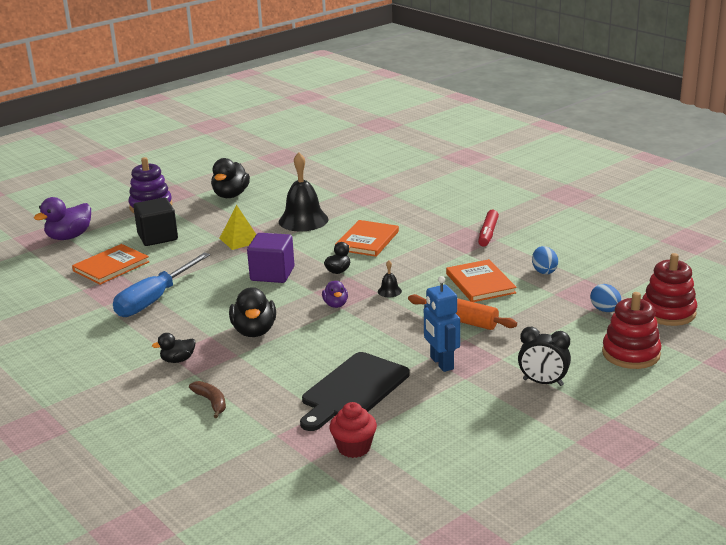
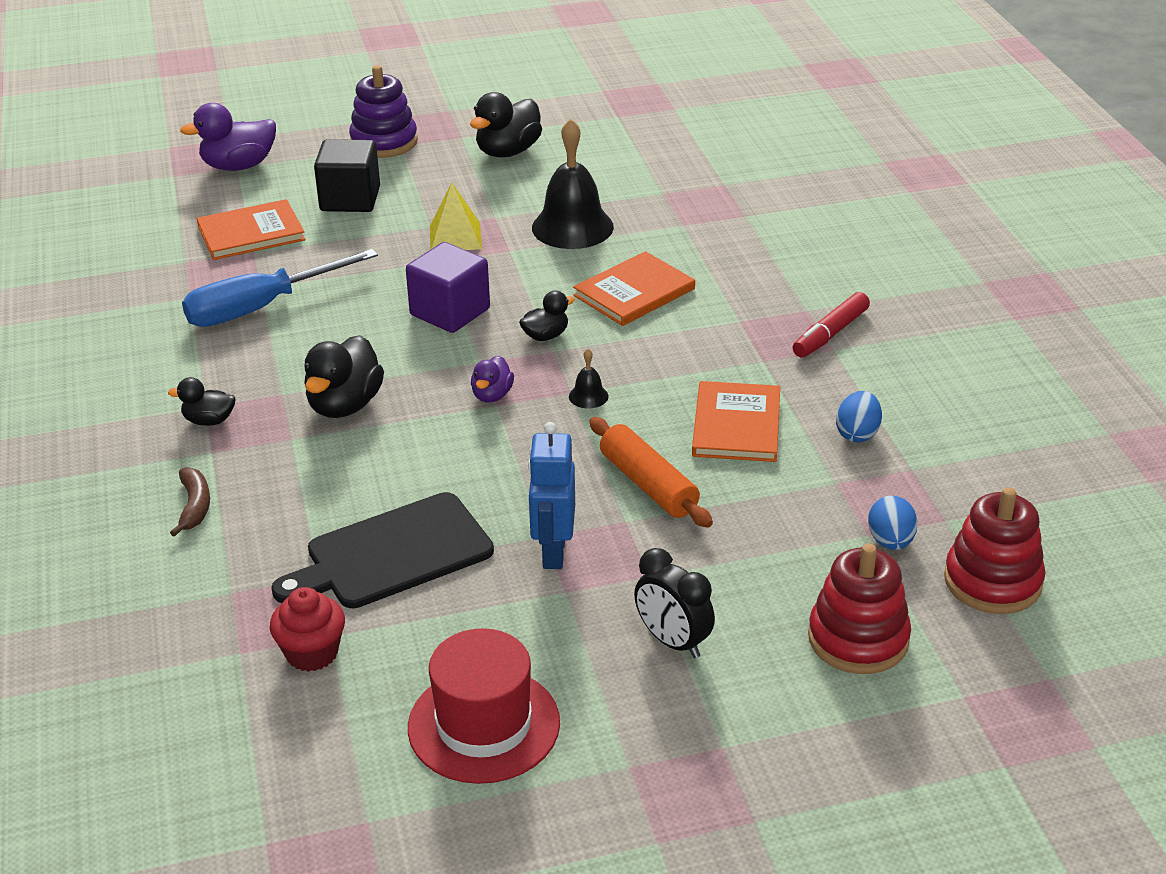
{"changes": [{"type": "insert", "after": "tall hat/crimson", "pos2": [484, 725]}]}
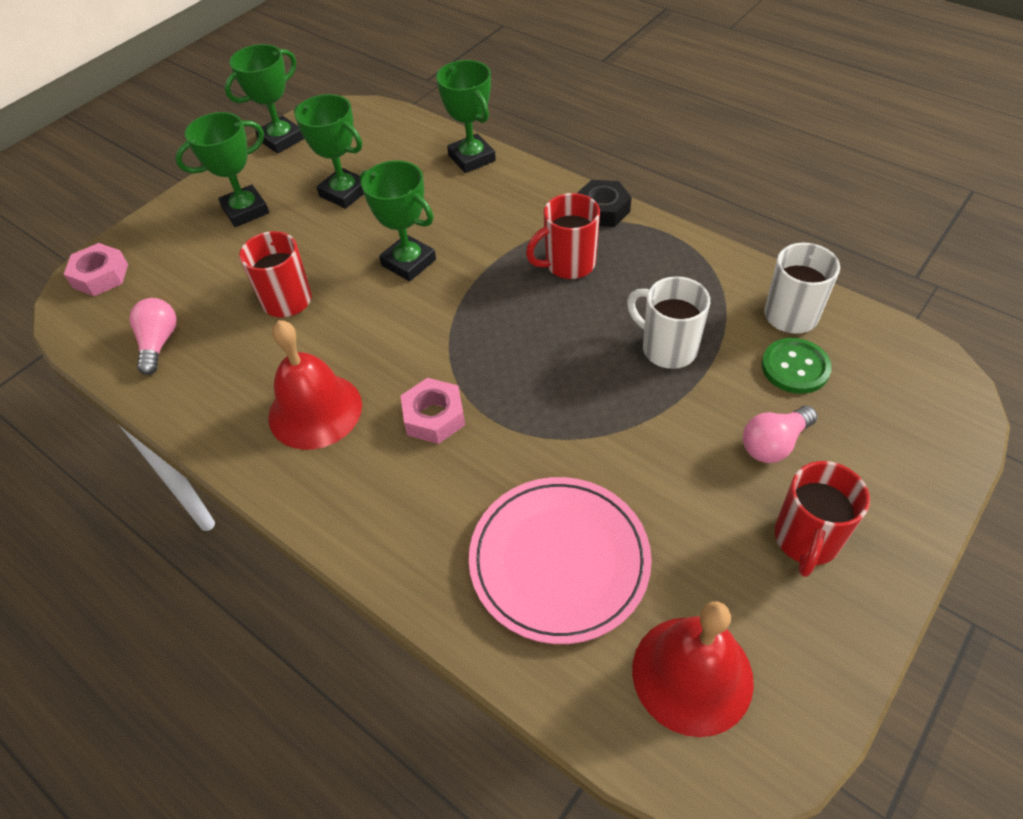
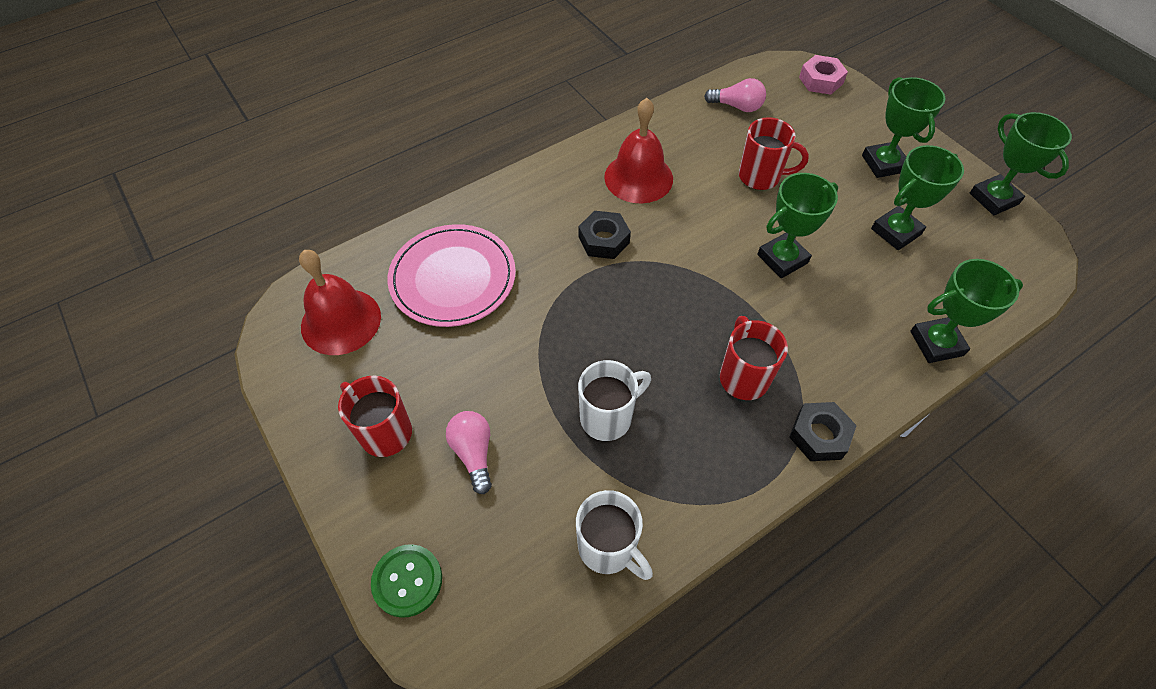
{"changes": [{"type": "move", "before": "sewing button/green", "pos1": [795, 367], "pos2": [407, 581]}, {"type": "recolor", "before": "hex nut/pink", "after": "hex nut/jet-black", "pos1": [434, 417], "pos2": [604, 240]}]}
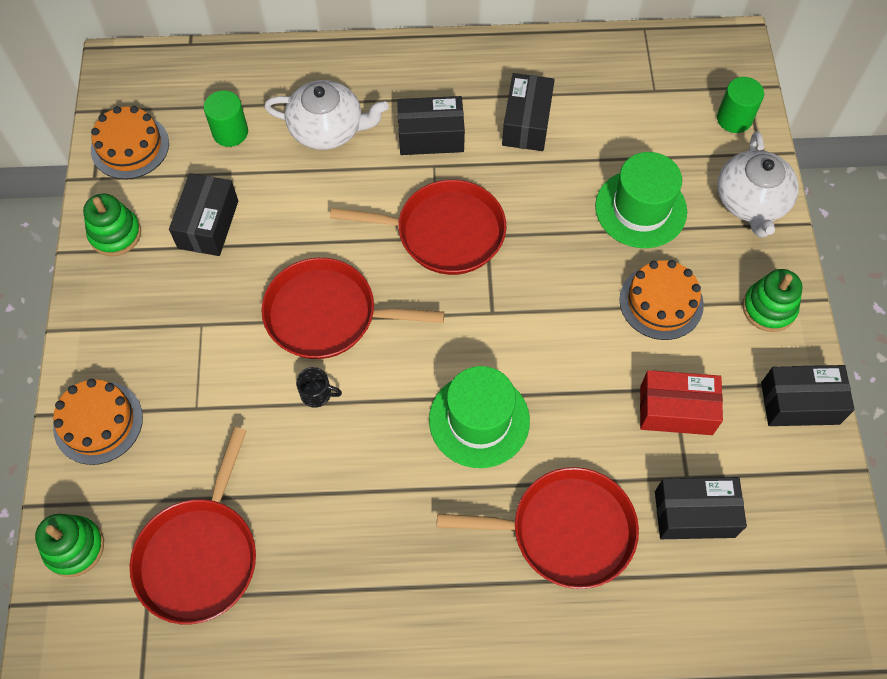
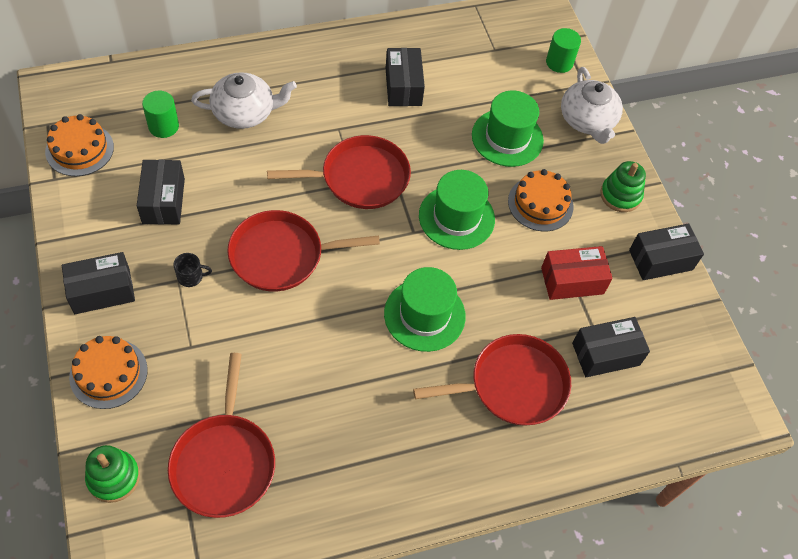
{"changes": [{"type": "move", "before": "package/jet-black", "pos1": [431, 136], "pos2": [102, 291]}, {"type": "delete", "before": "stacking rings/green", "pos1": [115, 234]}, {"type": "move", "before": "coffee mug/jet-black", "pos1": [317, 394], "pos2": [191, 276]}, {"type": "insert", "after": "tall hat/green", "pos2": [456, 217]}]}
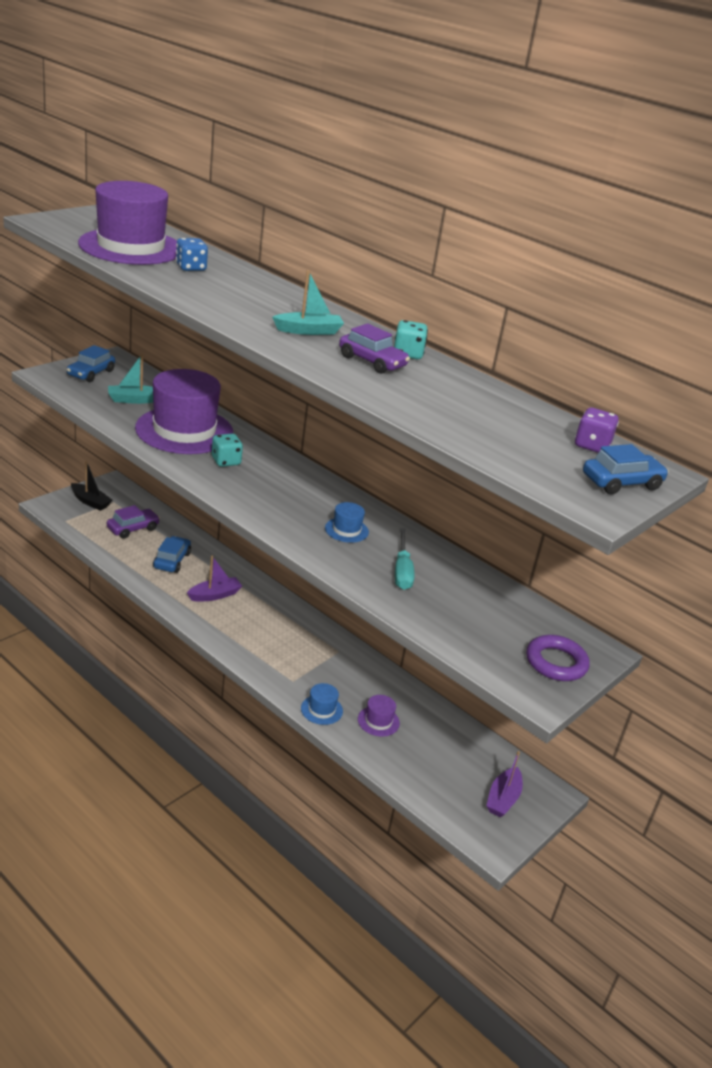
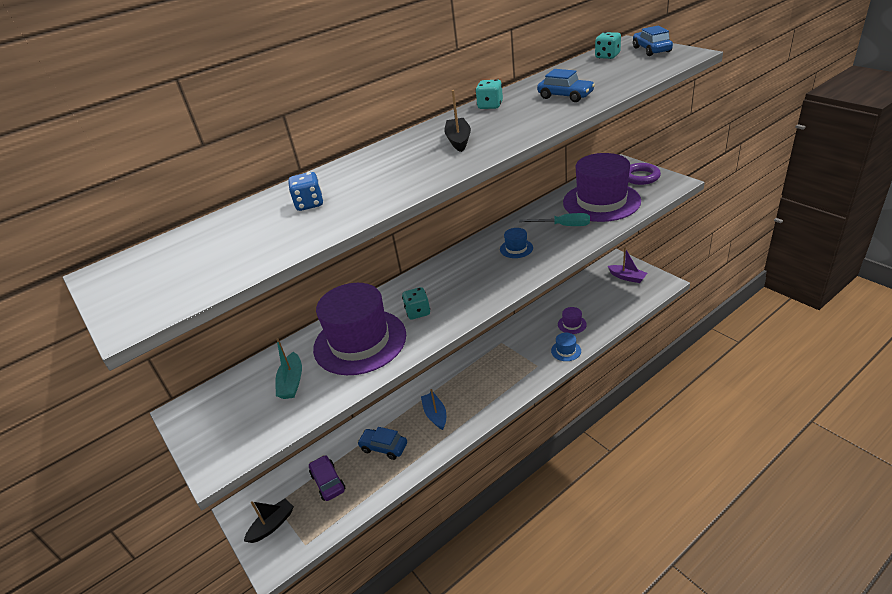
{"changes": [{"type": "move", "before": "tall hat/purple", "pos1": [131, 247], "pos2": [601, 202]}, {"type": "recolor", "before": "sailboat/aqua", "after": "sailboat/jet-black", "pos1": [308, 331], "pos2": [458, 140]}, {"type": "delete", "before": "toy car/purple", "pos1": [372, 362]}, {"type": "move", "before": "toy car/royal blue", "pos1": [91, 373], "pos2": [565, 96]}, {"type": "recolor", "before": "dice/purple", "after": "dice/aqua", "pos1": [592, 446], "pos2": [607, 56]}, {"type": "recolor", "before": "sailboat/purple", "after": "sailboat/royal blue", "pos1": [214, 595], "pos2": [435, 415]}]}
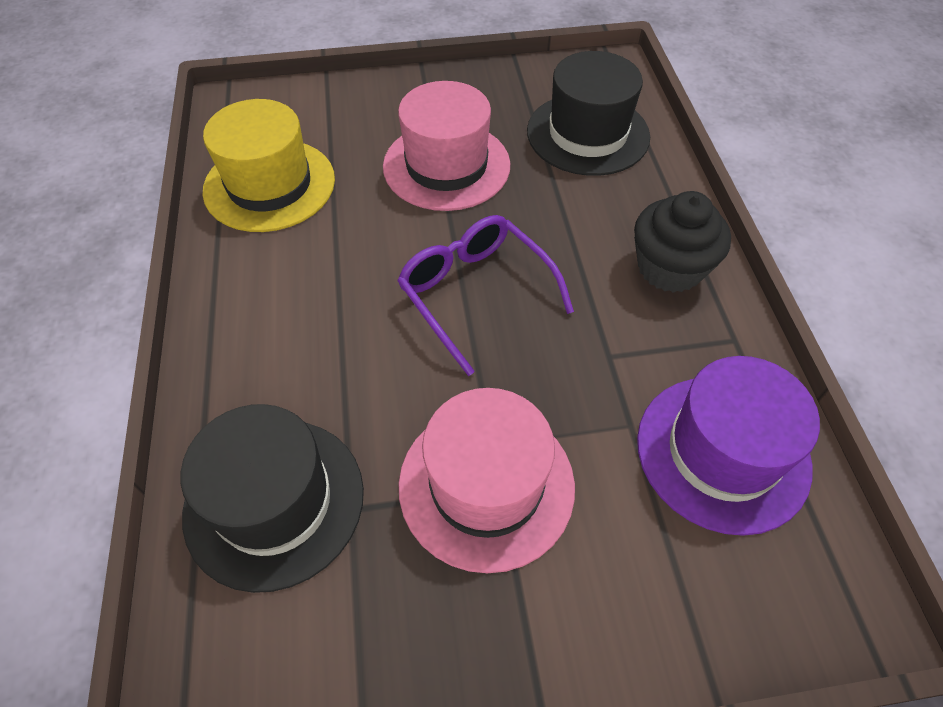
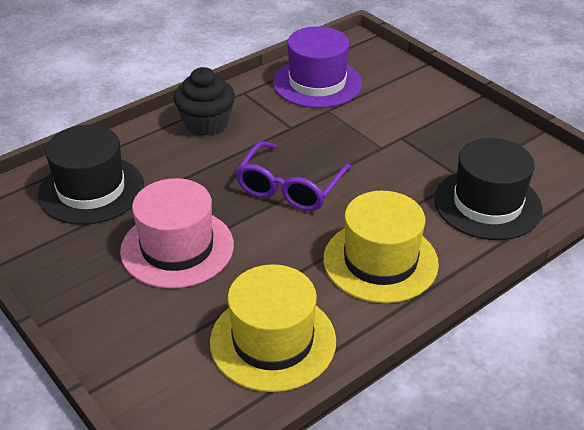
{"changes": [{"type": "delete", "before": "tall hat/pink", "pos1": [486, 485]}, {"type": "insert", "after": "tall hat/yellow", "pos2": [380, 261]}]}
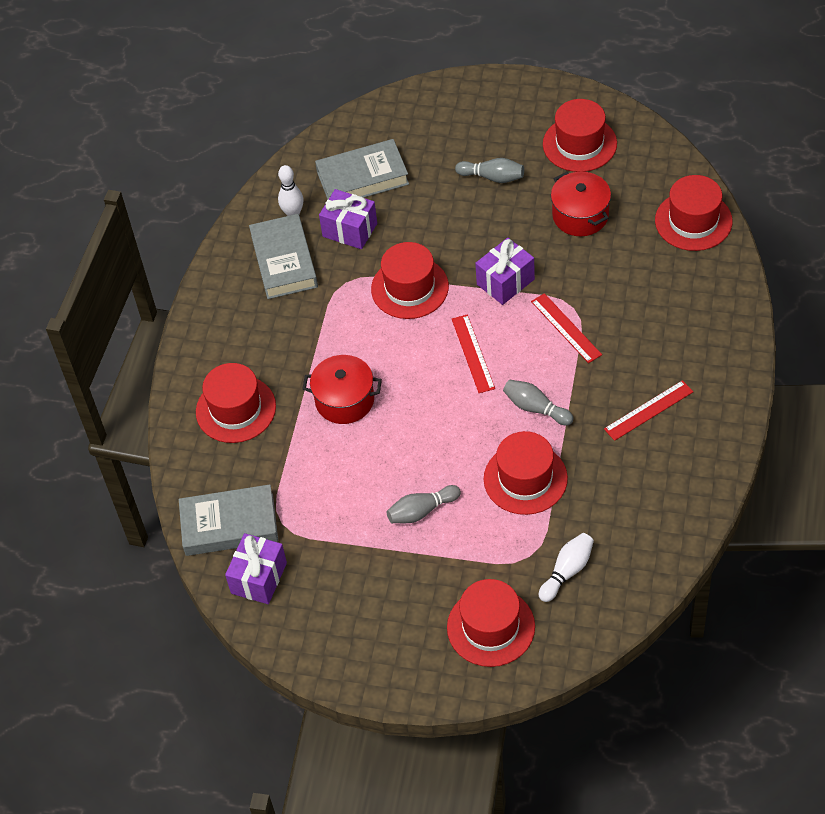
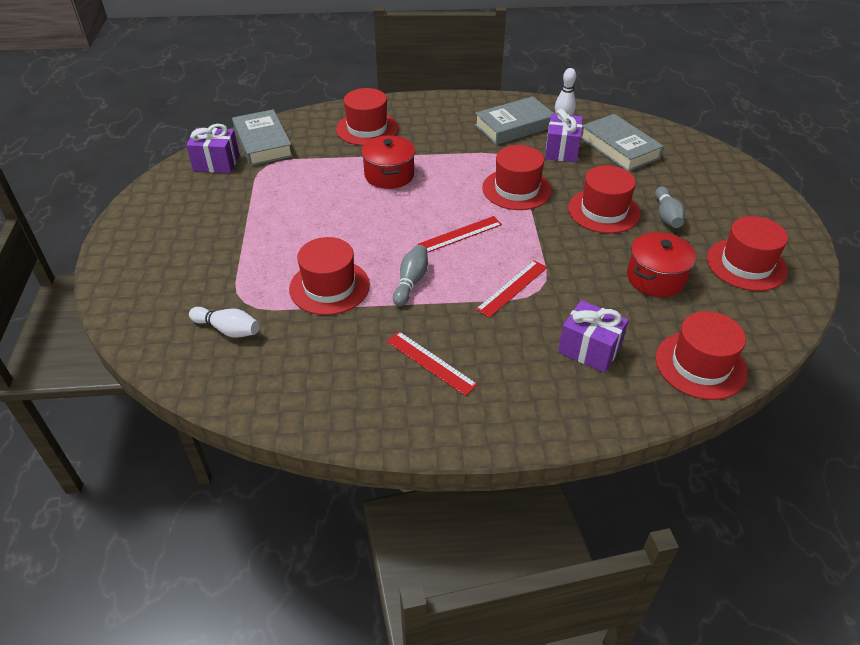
{"changes": [{"type": "move", "before": "gift/purple", "pos1": [505, 282], "pos2": [589, 349]}, {"type": "delete", "before": "skittle/gray", "pos1": [422, 511]}, {"type": "move", "before": "tall hat/crimson", "pos1": [491, 627], "pos2": [603, 211]}]}
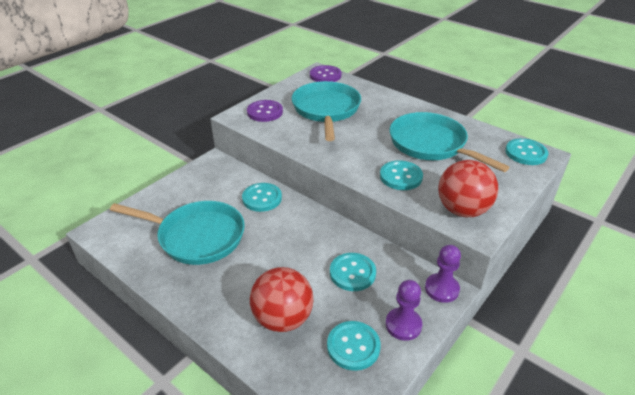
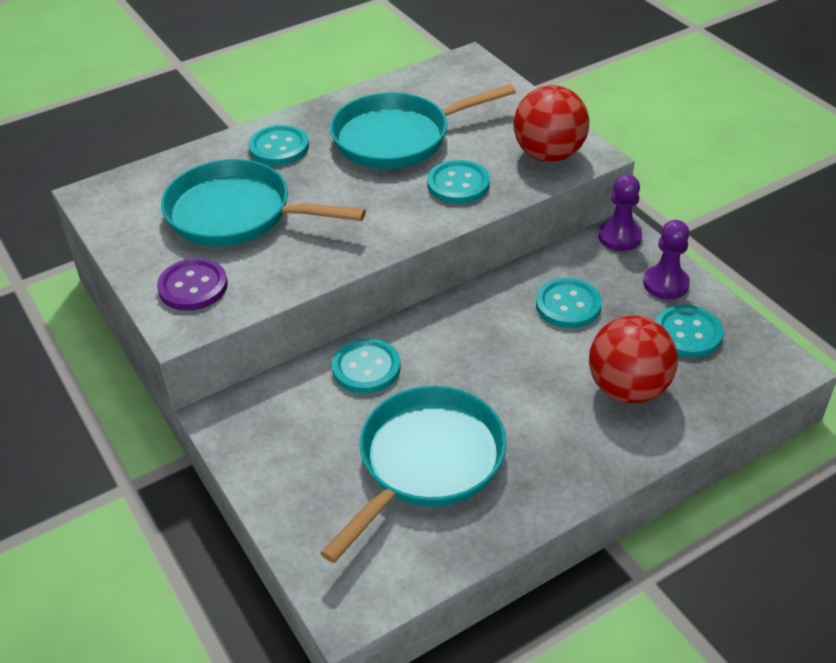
{"changes": [{"type": "delete", "before": "sewing button/purple", "pos1": [325, 75]}, {"type": "move", "before": "sewing button/aqua", "pos1": [526, 153], "pos2": [279, 147]}]}
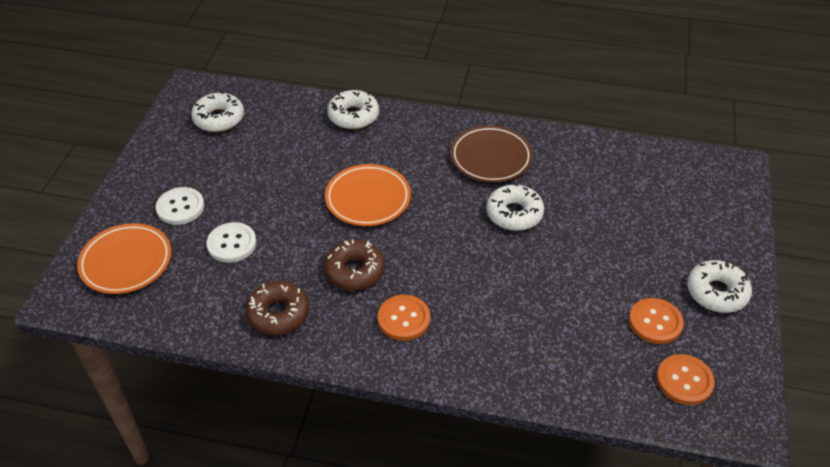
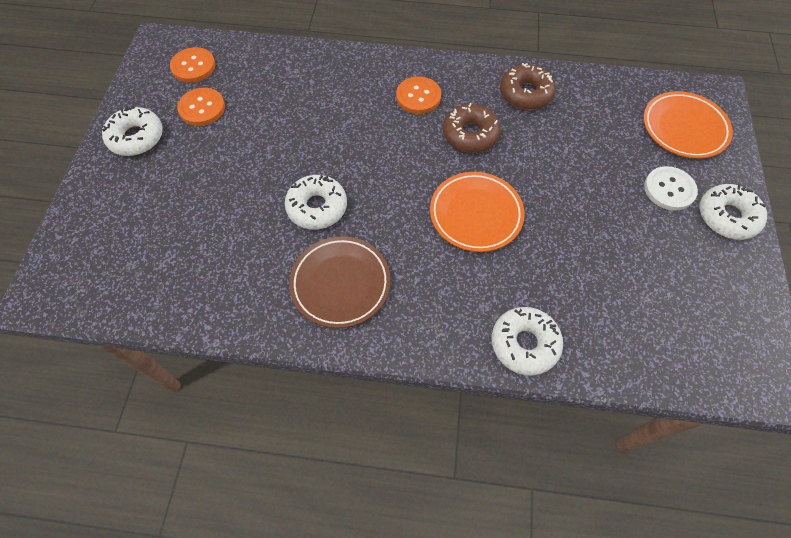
{"changes": [{"type": "move", "before": "doughnut/white", "pos1": [219, 119], "pos2": [727, 217]}, {"type": "delete", "before": "sewing button/white", "pos1": [232, 244]}]}
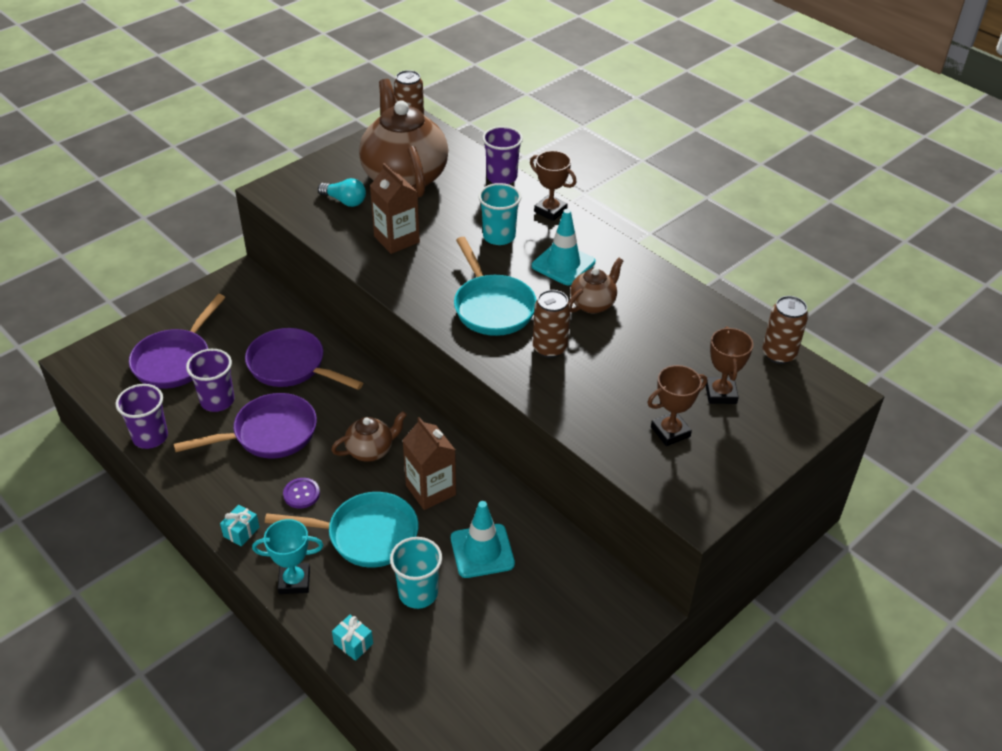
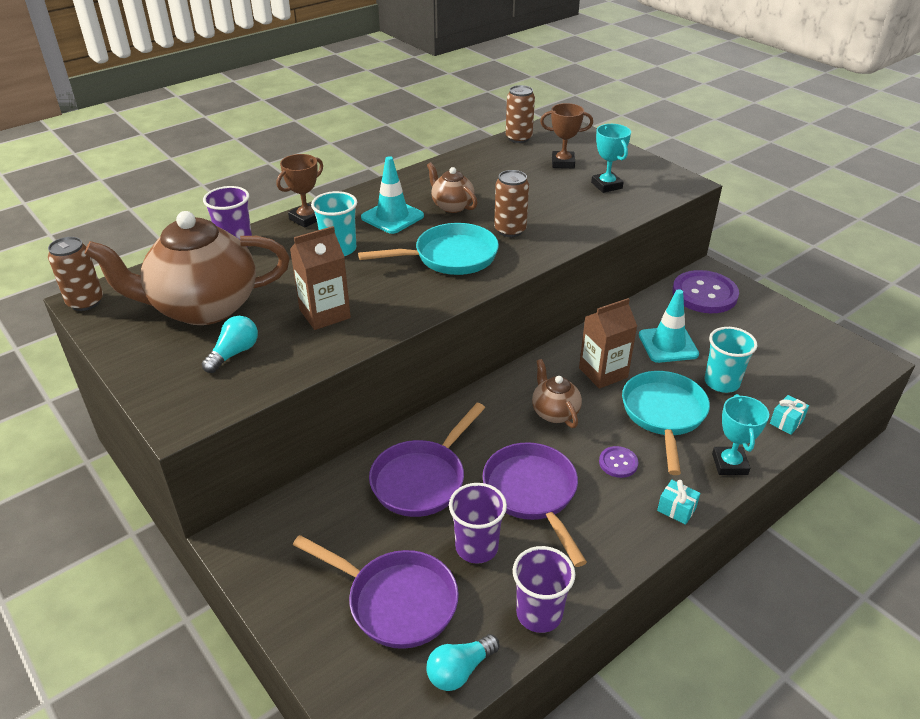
{"changes": [{"type": "recolor", "before": "trophy/brown", "after": "trophy/aqua", "pos1": [670, 432], "pos2": [606, 185]}, {"type": "insert", "after": "sewing button/purple", "pos2": [704, 294]}, {"type": "insert", "after": "bulb/aqua", "pos2": [459, 670]}]}
